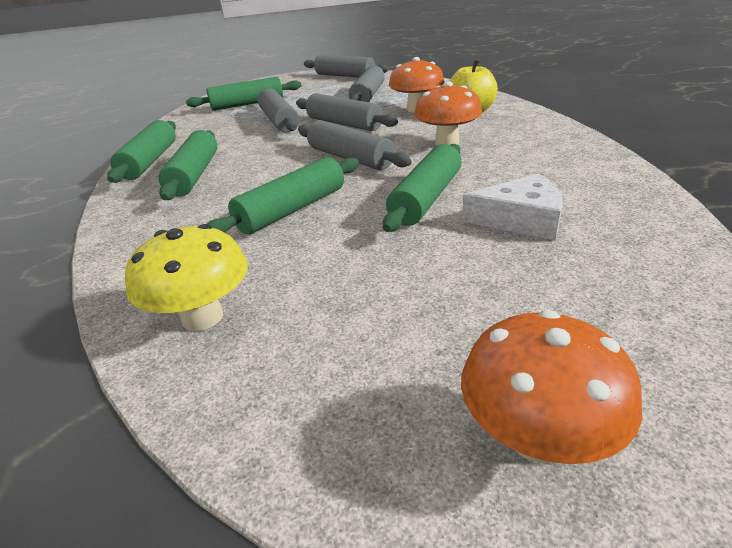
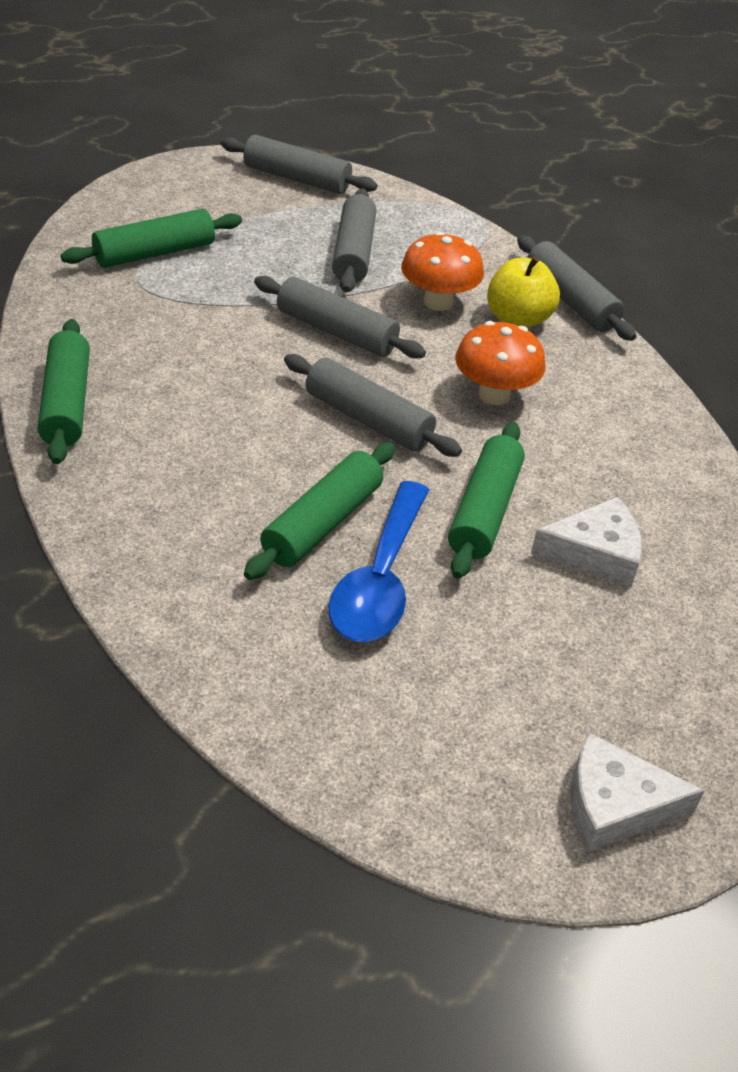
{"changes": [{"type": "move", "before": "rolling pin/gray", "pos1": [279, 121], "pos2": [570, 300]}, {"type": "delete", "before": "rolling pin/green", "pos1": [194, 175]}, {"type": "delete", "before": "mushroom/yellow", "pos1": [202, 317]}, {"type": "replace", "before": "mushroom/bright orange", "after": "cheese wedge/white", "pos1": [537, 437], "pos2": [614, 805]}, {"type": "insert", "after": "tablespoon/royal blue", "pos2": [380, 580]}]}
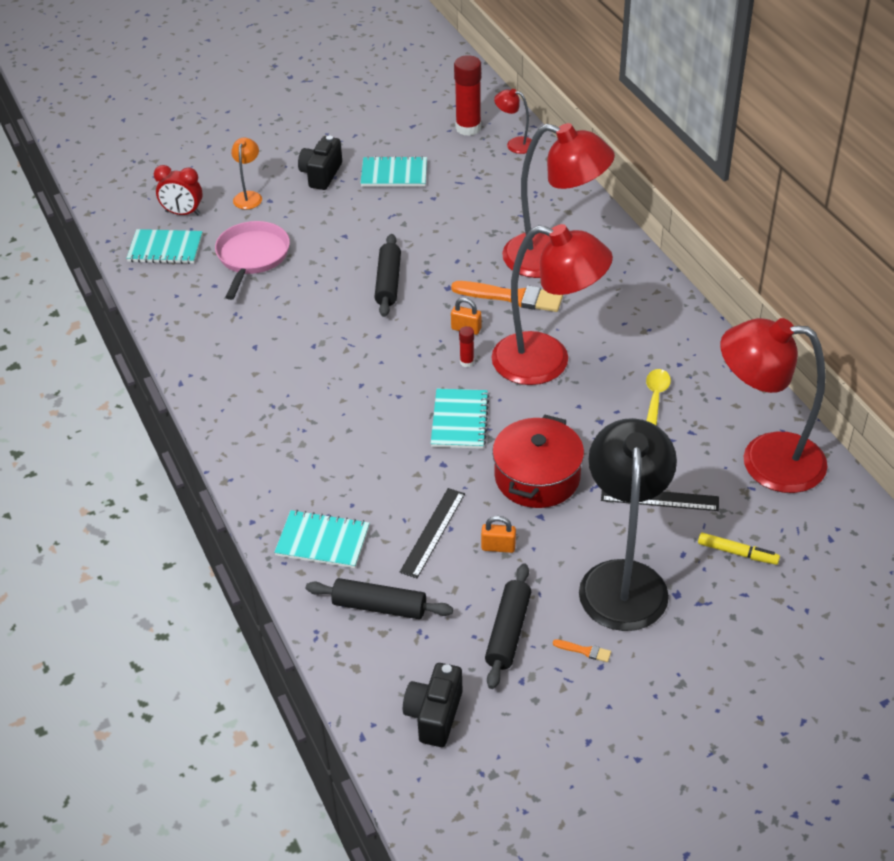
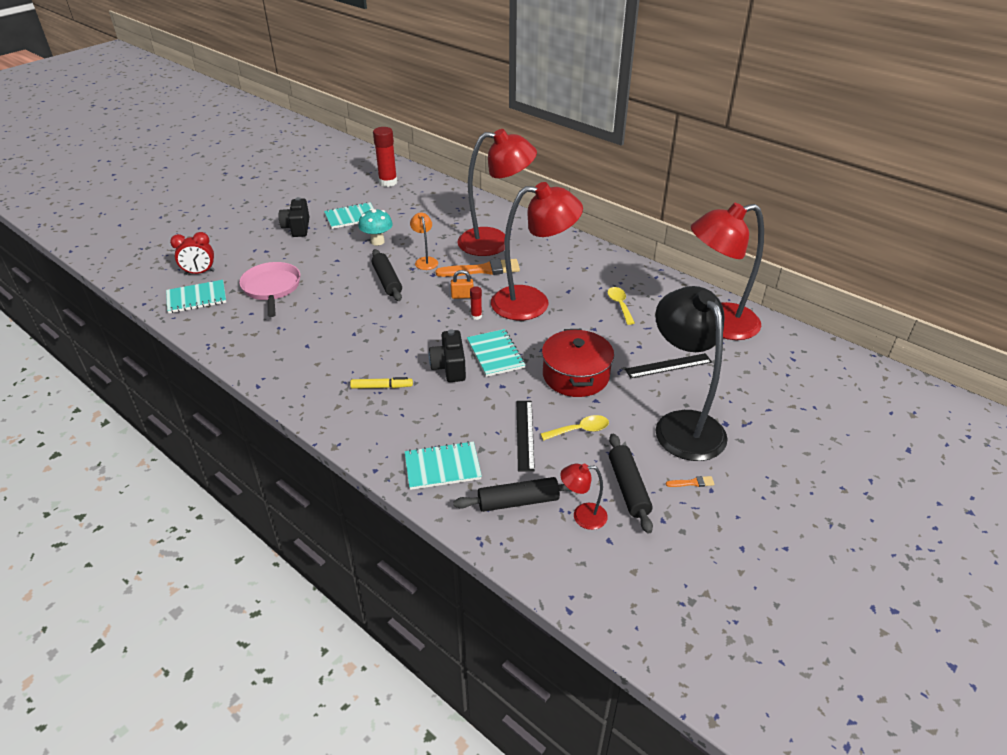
{"changes": [{"type": "move", "before": "lamp/crimson", "pos1": [515, 144], "pos2": [582, 516]}, {"type": "move", "before": "lamp/bright orange", "pos1": [249, 196], "pos2": [425, 261]}, {"type": "replace", "before": "small lock/bright orange", "after": "tablespoon/yellow", "pos1": [498, 547], "pos2": [580, 430]}, {"type": "move", "before": "marker pen/yellow", "pos1": [737, 553], "pos2": [382, 387]}, {"type": "move", "before": "camera/jet-black", "pos1": [434, 715], "pos2": [449, 367]}, {"type": "insert", "after": "mushroom/aqua", "pos2": [377, 241]}]}
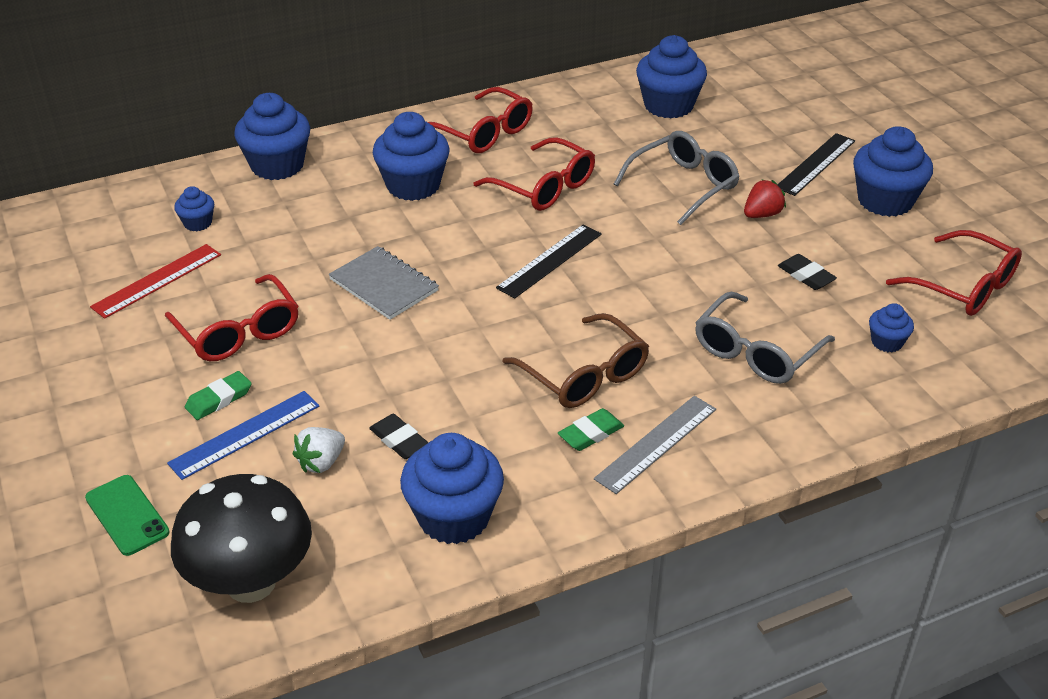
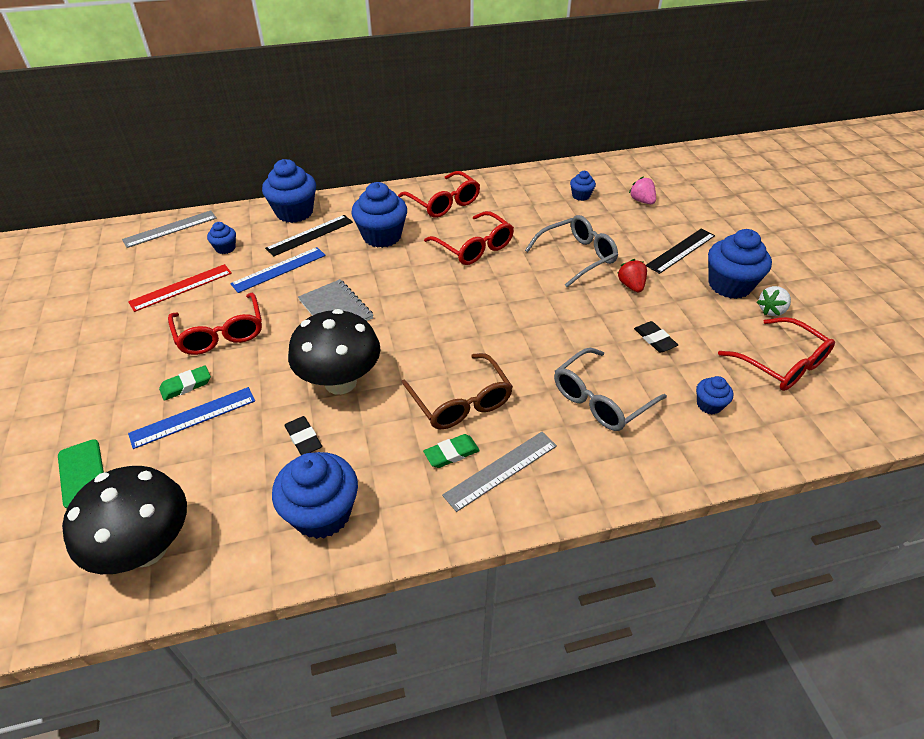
{"changes": [{"type": "resize", "before": "muffin/royal blue", "pos1": [668, 105], "pos2": [581, 196], "scale": 0.5}, {"type": "rotate", "before": "berry/crimson", "pos1": [762, 214], "pos2": [631, 286], "turn": -75}, {"type": "move", "before": "straightedge/jet-black", "pos1": [550, 261], "pos2": [310, 235]}, {"type": "move", "before": "berry/white", "pos1": [321, 462], "pos2": [771, 310]}, {"type": "insert", "after": "berry/pink", "pos2": [641, 201]}, {"type": "insert", "after": "straightedge/gray", "pos2": [170, 229]}, {"type": "insert", "after": "straightedge/royal blue", "pos2": [279, 269]}, {"type": "insert", "after": "mushroom/jet-black", "pos2": [340, 382]}]}
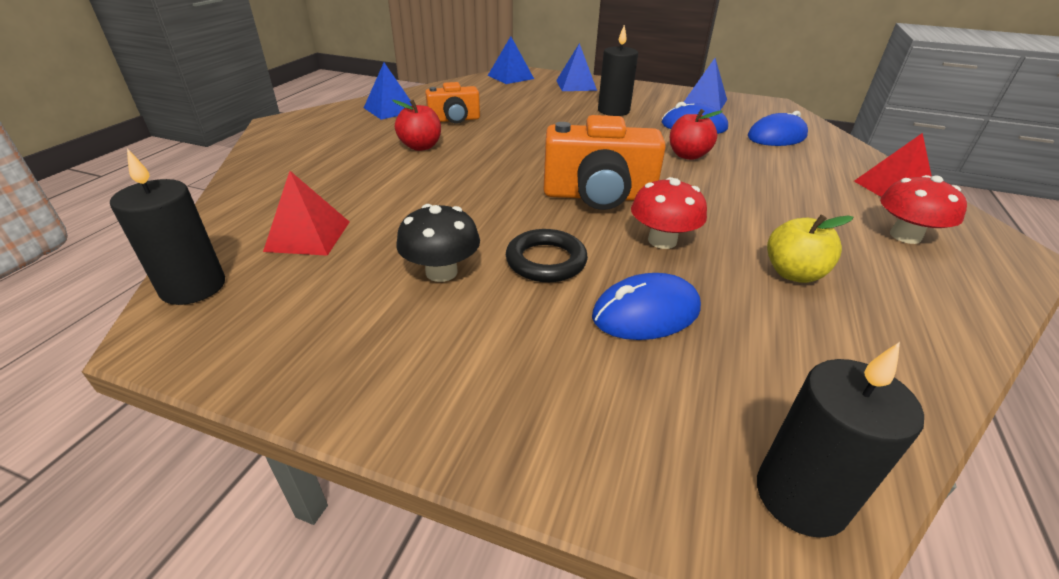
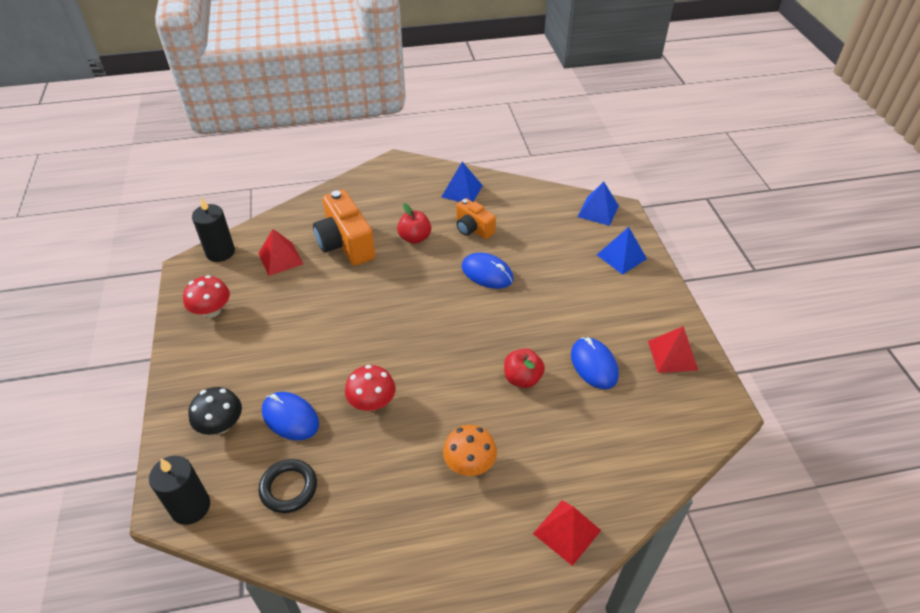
{"changes": [{"type": "delete", "before": "wax candle/jet-black", "pos1": [613, 111]}, {"type": "recolor", "before": "solid pyramid/royal blue", "after": "solid pyramid/crimson", "pos1": [705, 101], "pos2": [672, 355]}, {"type": "move", "before": "PC mouse/royal blue", "pos1": [776, 136], "pos2": [487, 273]}, {"type": "move", "before": "camera/bright orange", "pos1": [598, 196], "pos2": [345, 244]}, {"type": "move", "before": "mushroom/crimson", "pos1": [905, 236], "pos2": [212, 311]}, {"type": "move", "before": "mushroom/jet-black", "pos1": [441, 272], "pos2": [221, 425]}, {"type": "delete", "before": "apple/yellow", "pos1": [793, 273]}, {"type": "move", "before": "torus/jet-black", "pos1": [546, 261], "pos2": [288, 488]}, {"type": "insert", "after": "mushroom/bright orange", "pos2": [469, 463]}]}
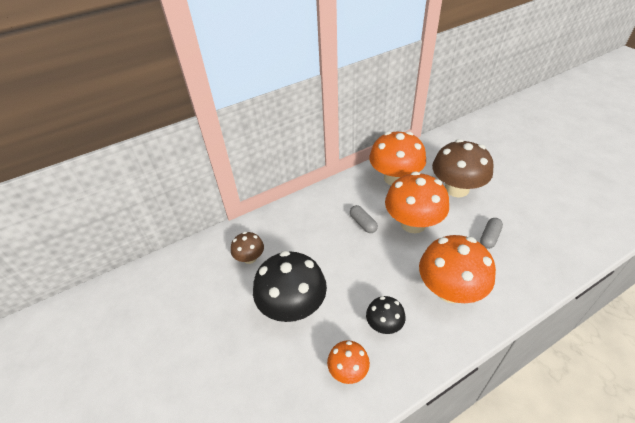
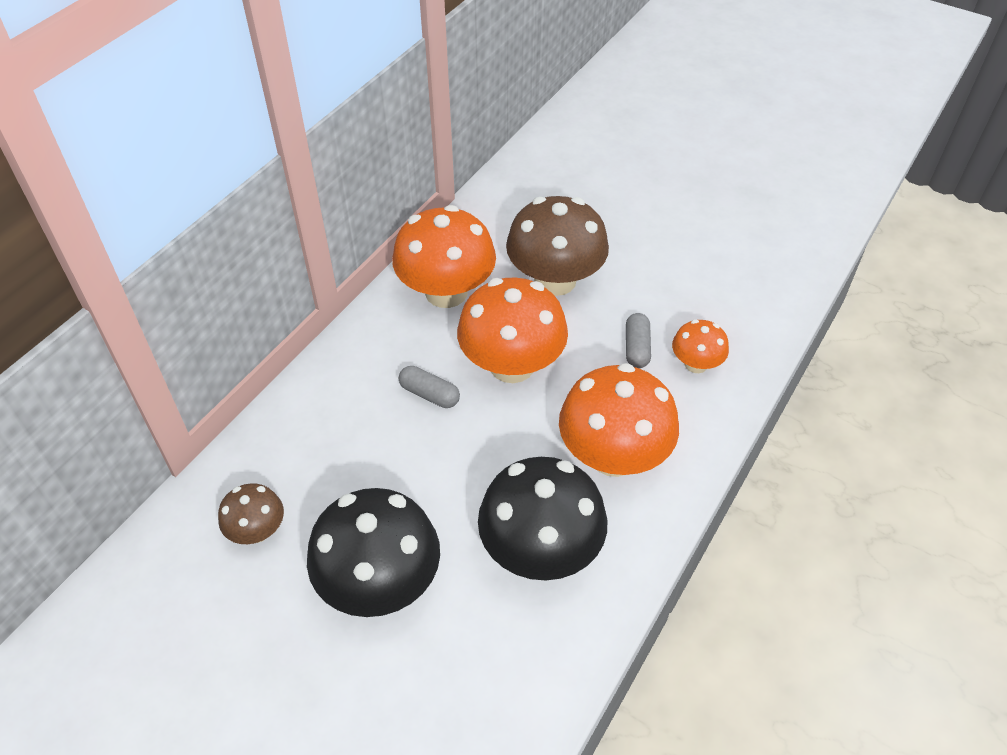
{"changes": [{"type": "resize", "before": "mushroom/jet-black", "pos1": [384, 325], "pos2": [540, 550], "scale": 1.93}, {"type": "move", "before": "mushroom/bright orange", "pos1": [348, 370], "pos2": [696, 364]}]}
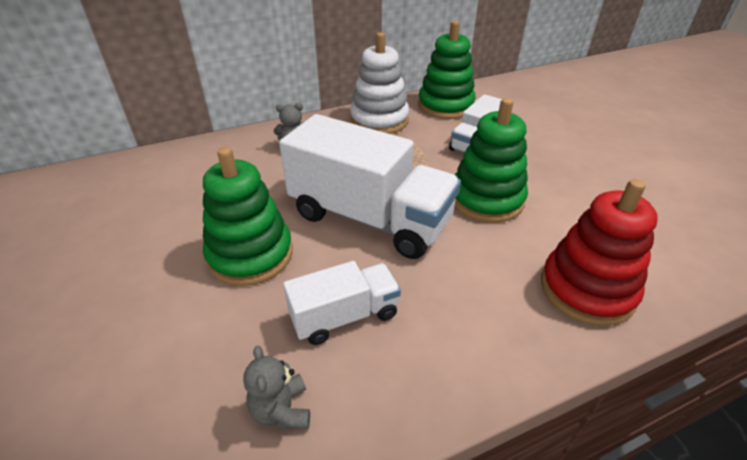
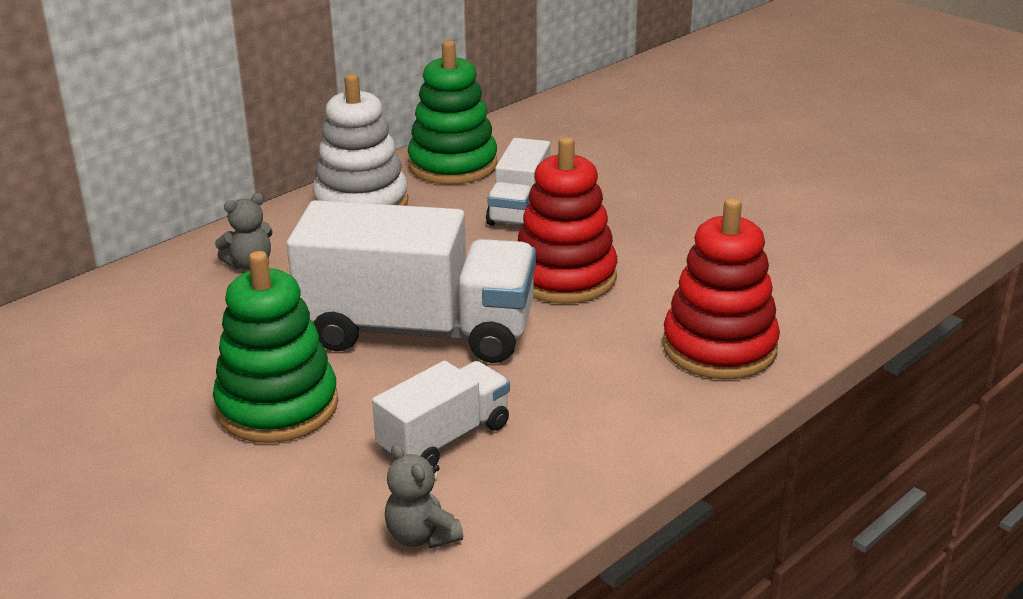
{"changes": [{"type": "recolor", "before": "stacking rings/green", "after": "stacking rings/crimson", "pos1": [486, 199], "pos2": [564, 277]}]}
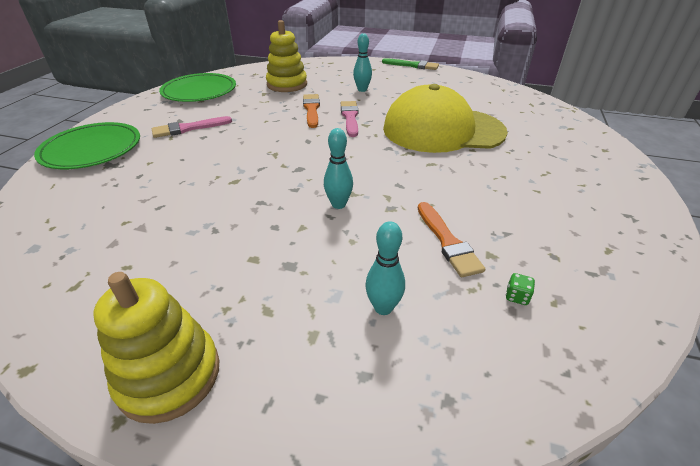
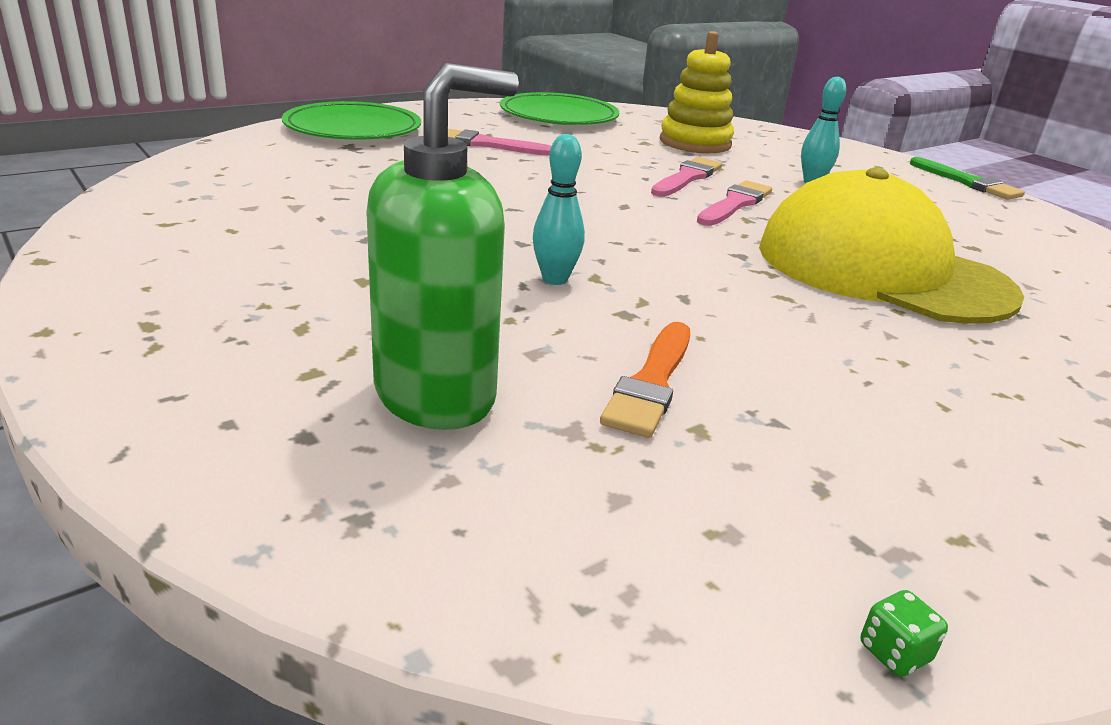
{"changes": [{"type": "recolor", "before": "paint brush/bright orange", "after": "paint brush/pink", "pos1": [311, 109], "pos2": [687, 178]}, {"type": "replace", "before": "skittle/aqua", "after": "pump bottle/green", "pos1": [383, 307], "pos2": [436, 395]}, {"type": "delete", "before": "stacking rings/yellow", "pos1": [169, 375]}, {"type": "move", "before": "dice/green", "pos1": [517, 296], "pos2": [894, 653]}]}
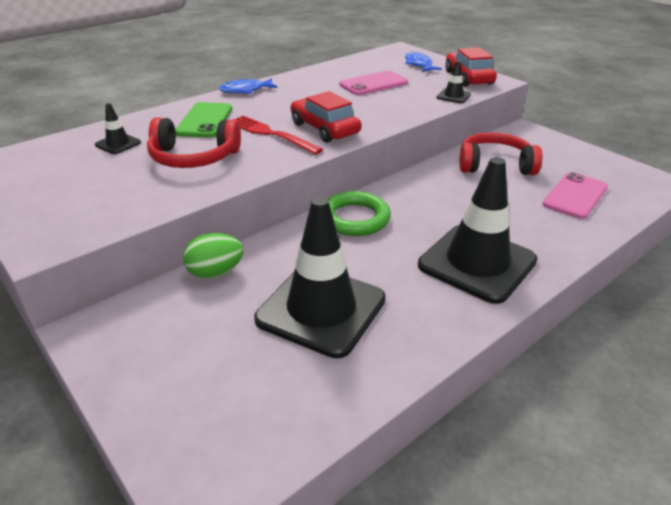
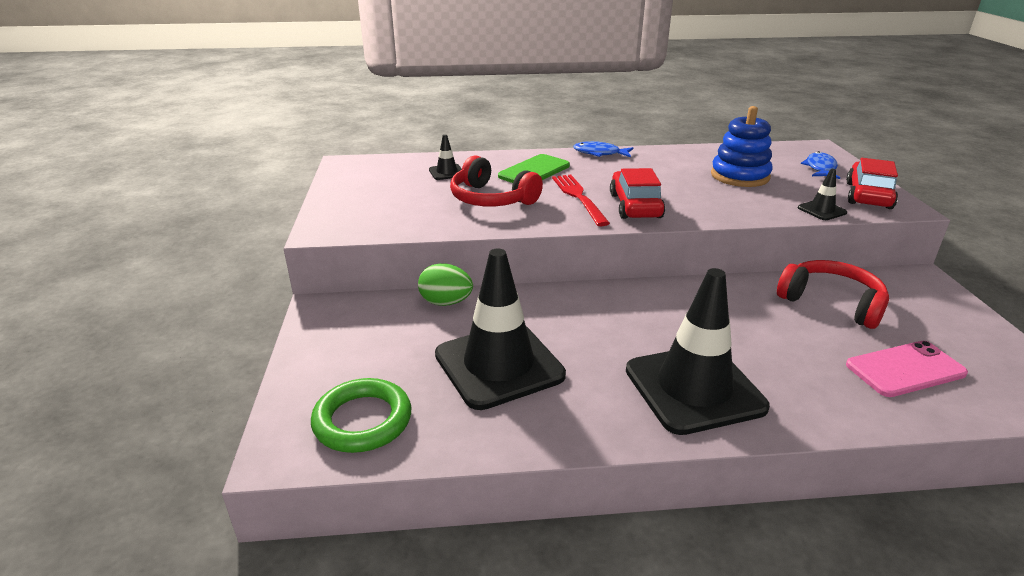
{"changes": [{"type": "replace", "before": "mobile phone/pink", "after": "stacking rings/royal blue", "pos1": [373, 84], "pos2": [740, 176]}, {"type": "move", "before": "torus/green", "pos1": [355, 218], "pos2": [362, 420]}]}
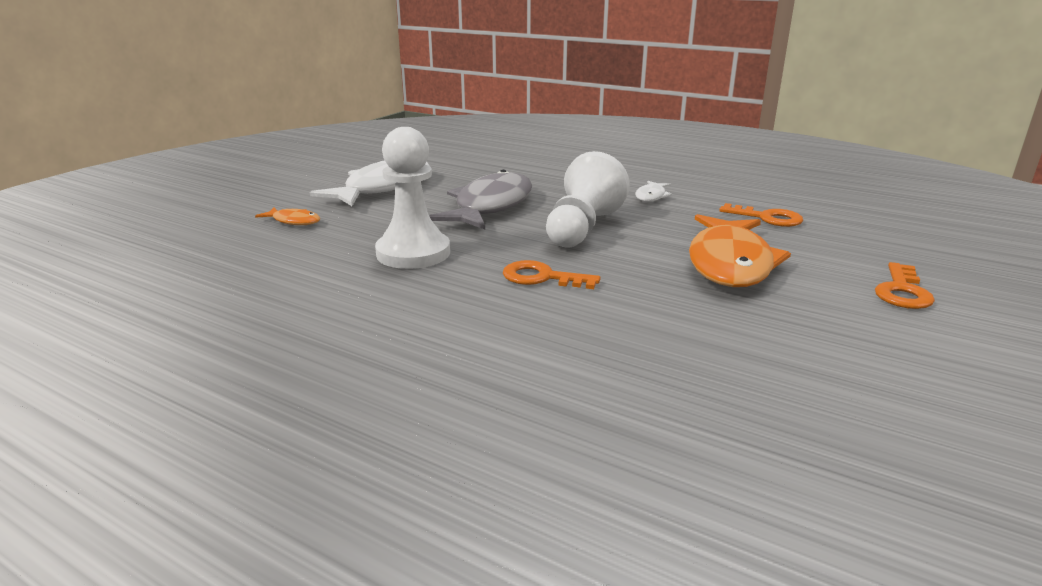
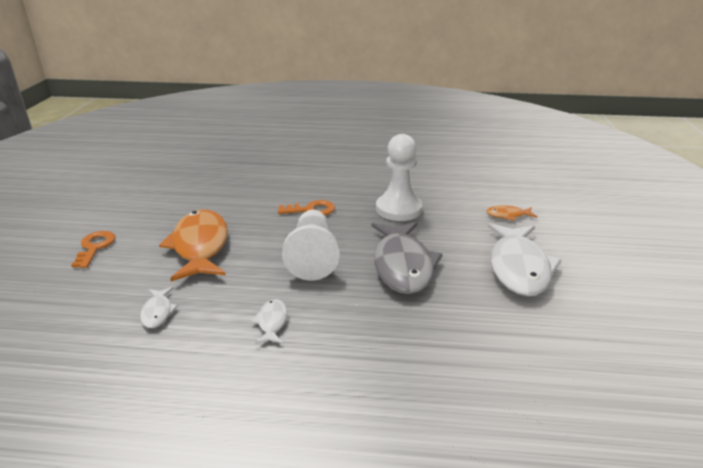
{"changes": [{"type": "replace", "before": "latchkey/bright orange", "after": "fish/white", "pos1": [767, 218], "pos2": [158, 312]}]}
